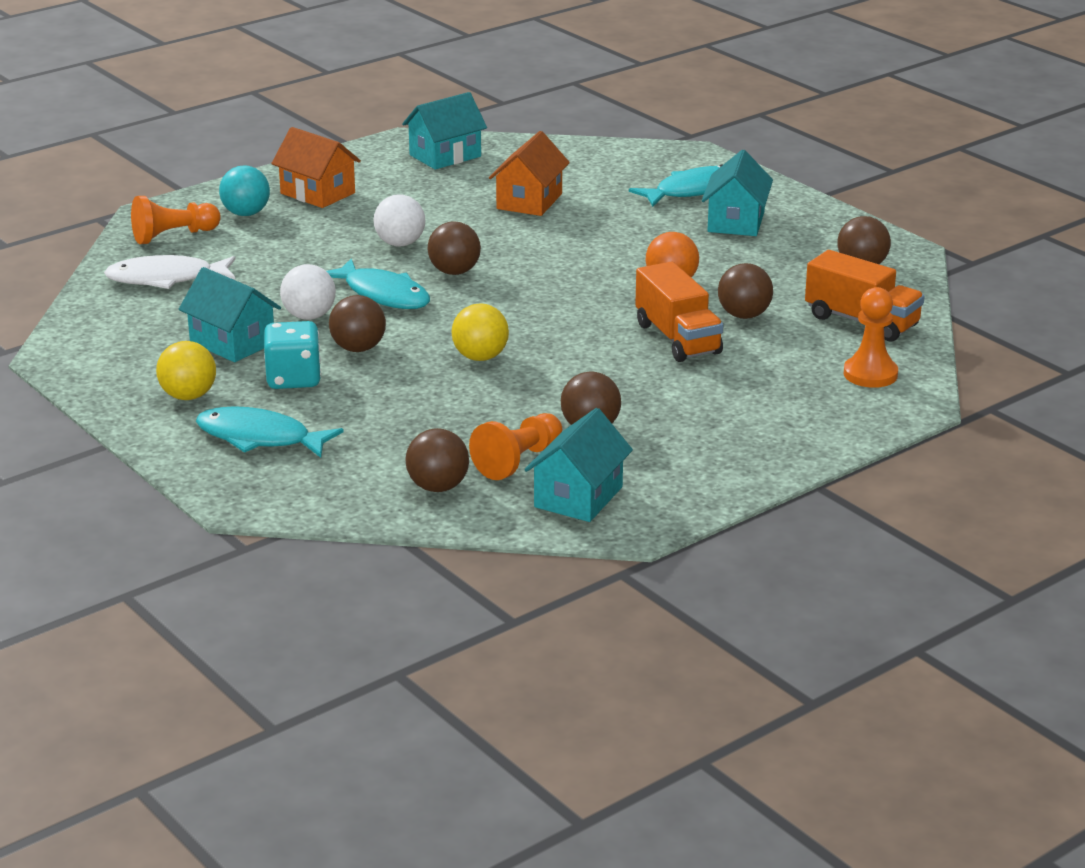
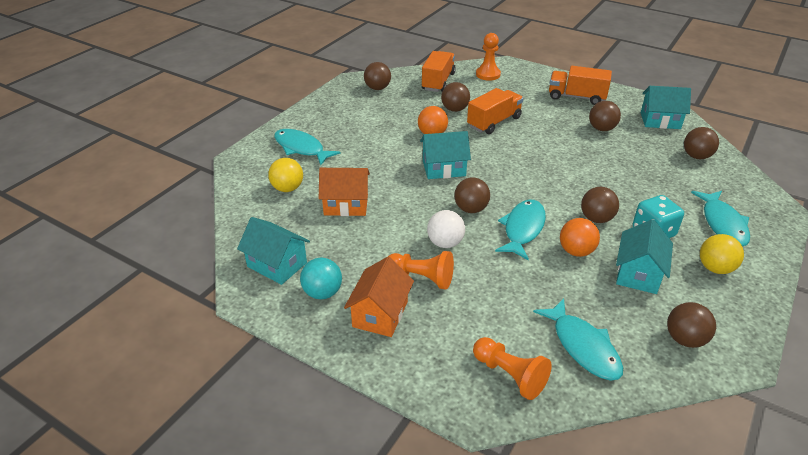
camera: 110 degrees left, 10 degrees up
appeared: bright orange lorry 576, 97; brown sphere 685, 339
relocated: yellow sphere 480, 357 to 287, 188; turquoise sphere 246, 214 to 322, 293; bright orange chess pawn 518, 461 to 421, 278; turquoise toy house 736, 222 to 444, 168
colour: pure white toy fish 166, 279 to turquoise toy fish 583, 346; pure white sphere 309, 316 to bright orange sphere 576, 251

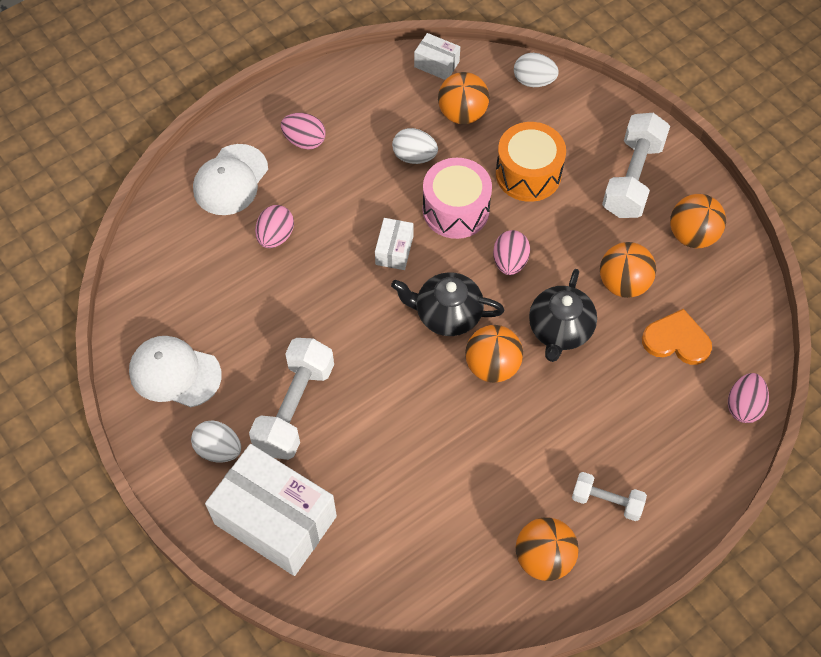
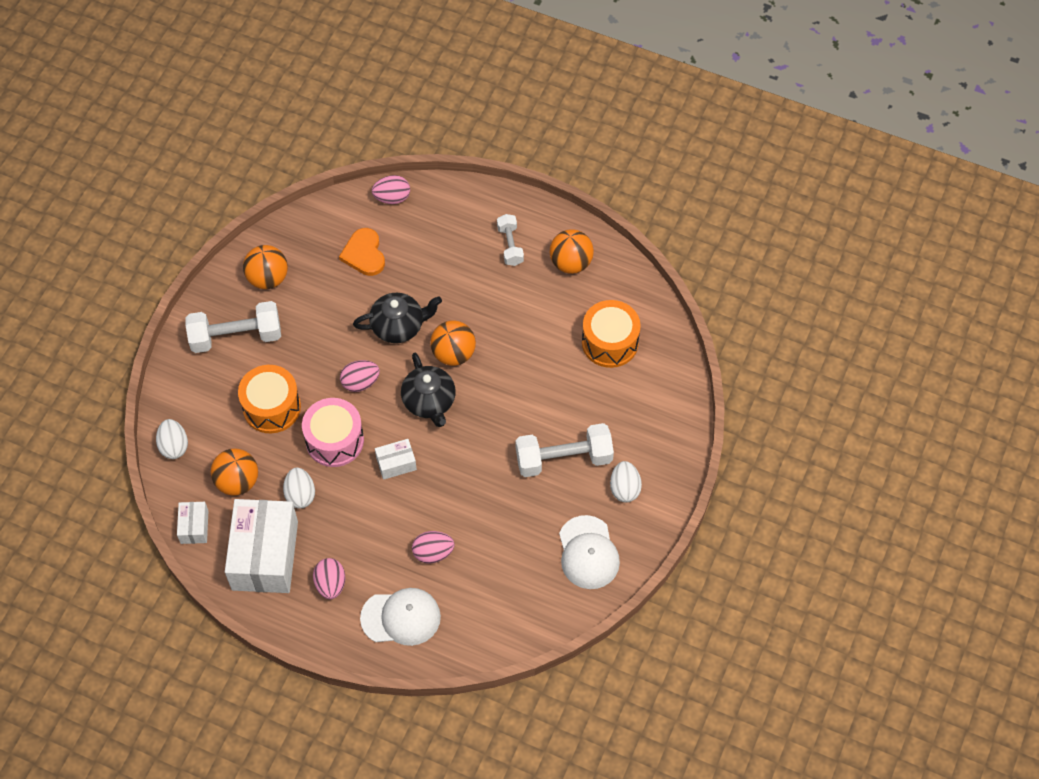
camera: 120 degrees left, 0 degrees up
missing: bright orange sphere 623, 283
appeared: bright orange snare drum 610, 342
relocated: pure white parcel 275, 520 to 265, 555

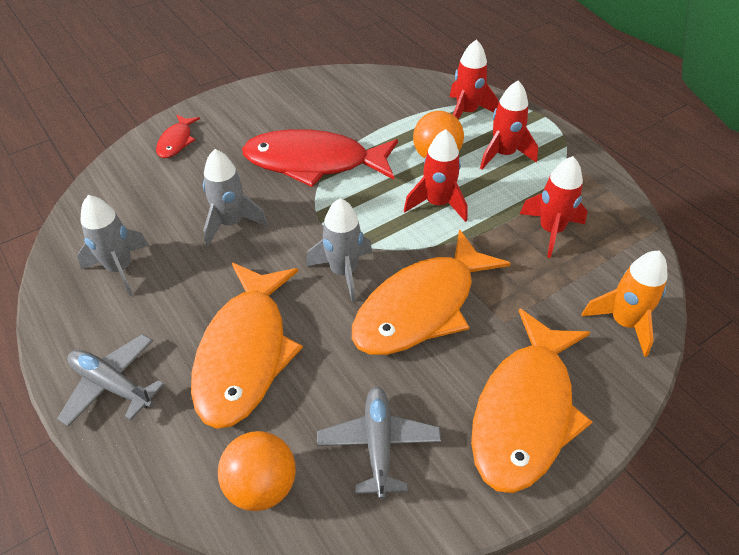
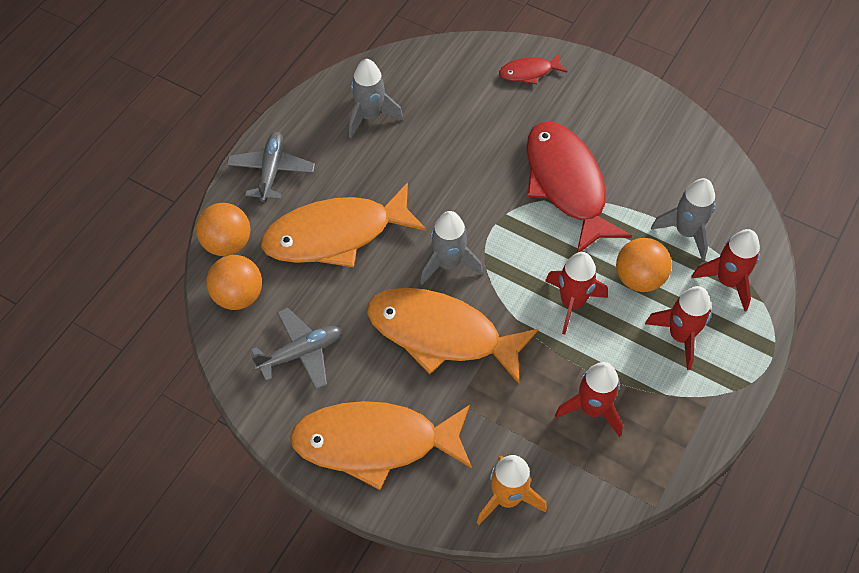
camera: 65 degrees right, 10 degrees up
appeared: bright orange sphere 227, 243
relocated: ash-grey spaceship 231, 223 to 686, 232

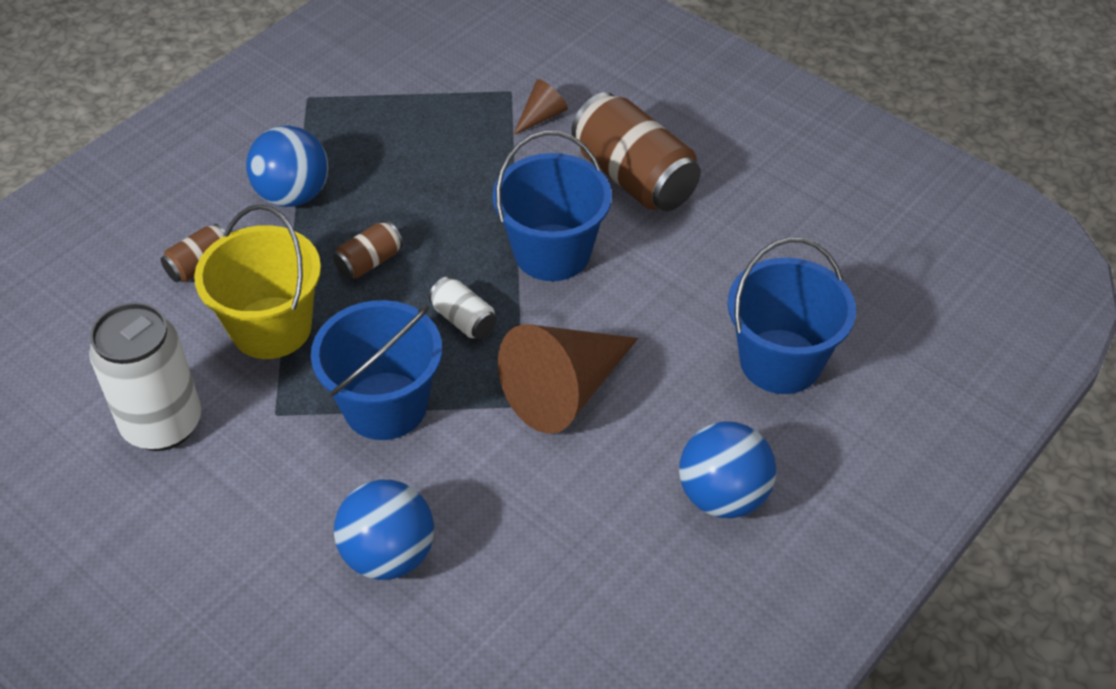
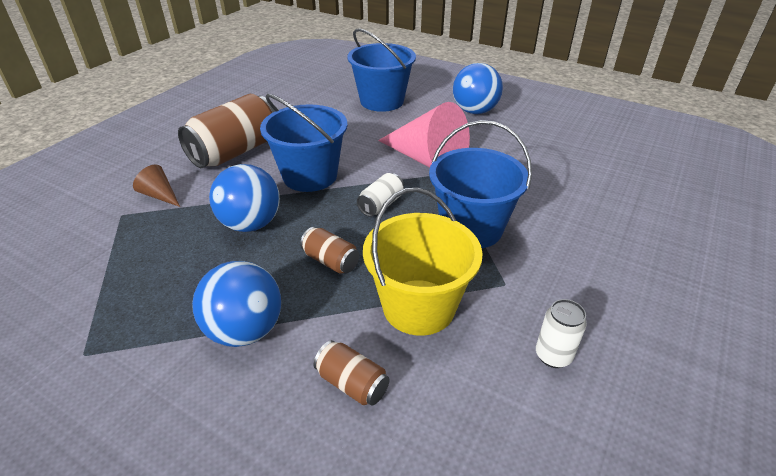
camera: 100 degrees left, 10 degrees down
relocated: blue sphere 388, 555 to 251, 224
colour: brown cone shape 565, 390 to pink cone shape 427, 160
size: pure white can 162, 424 = 553, 355 x0.48

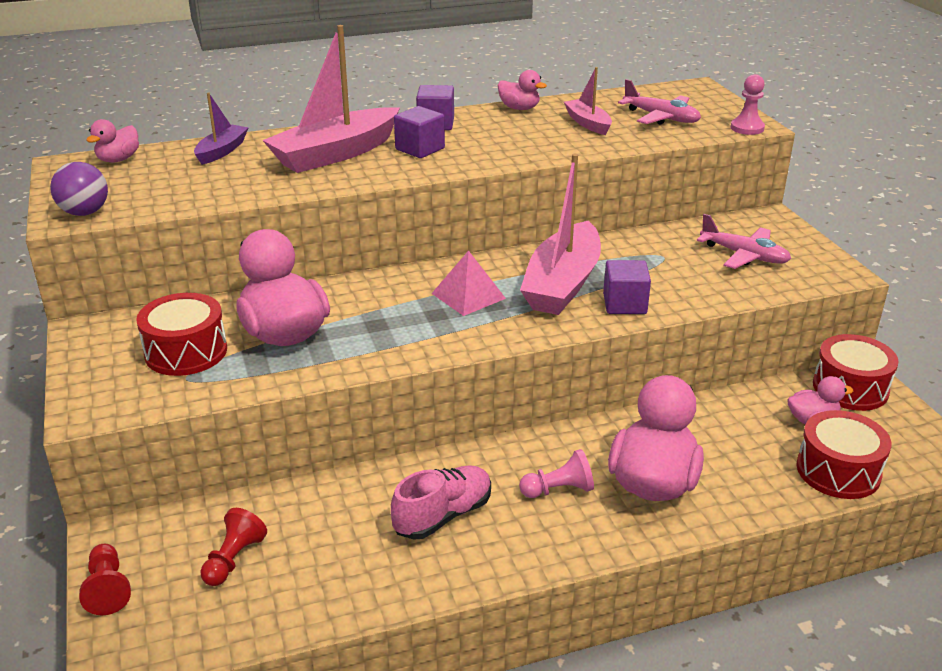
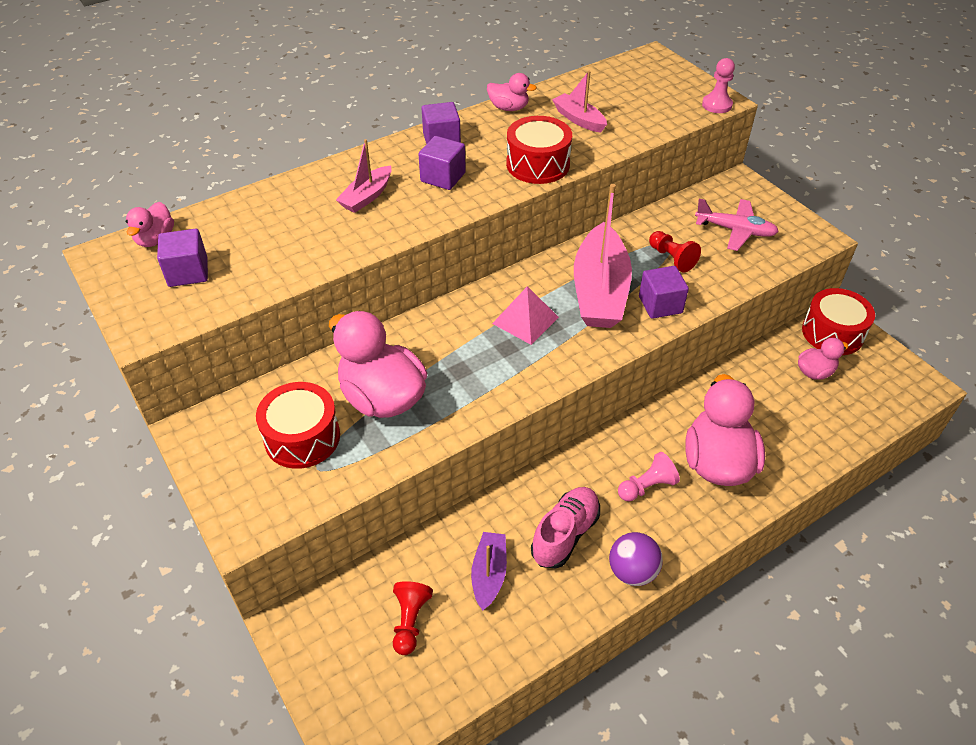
camera: 15 degrees left, 15 degrees up
missing: pink plane 661, 117
appeared: purple solid cube 188, 272
relocated: purple sailboat 222, 151 to 489, 574; red snare drum 838, 471 to 538, 164; purple sphere 85, 213 to 632, 571; red chess pawn 108, 589 to 671, 258
size: pink sailboat 335, 154 = 367, 197 x0.51

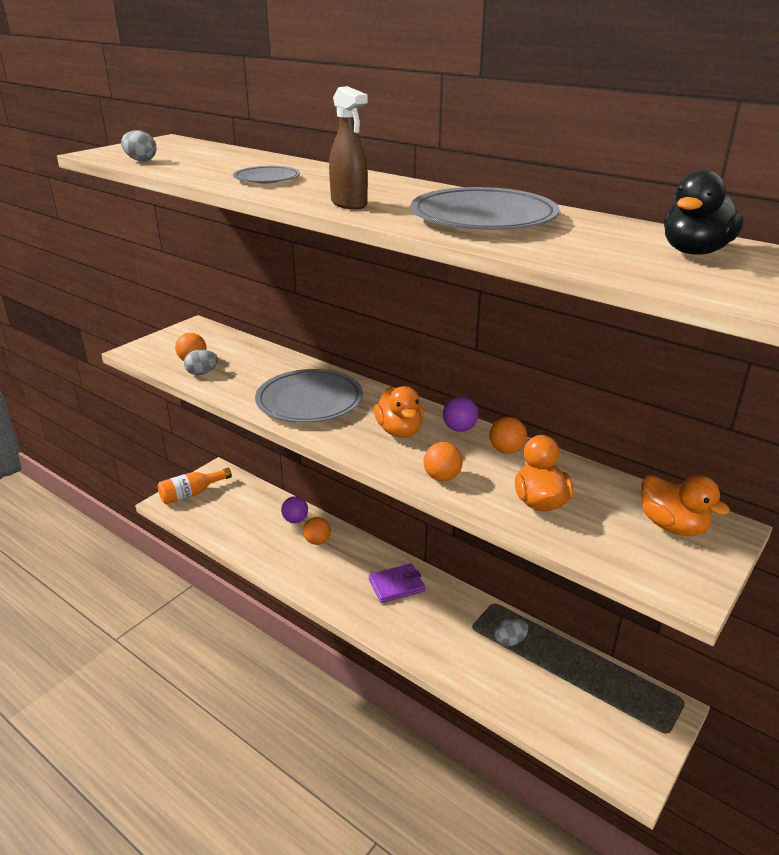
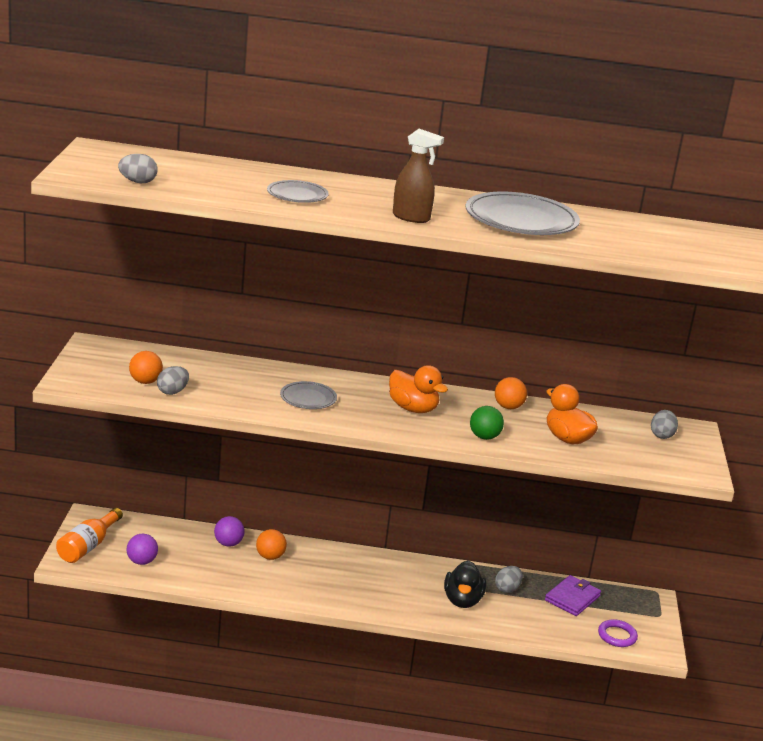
camera: 35 degrees left, 5 degrees down
appeared: purple torus 617, 636
relocated: purple sphere 459, 429 to 141, 561; ebony toy duck 695, 252 to 462, 600; purple wallet 396, 585 to 572, 598
exchanged: bright orange toy duck 672, 526 to ash-grey toy egg 661, 435
colour: bright orange sphere 442, 477 to green sphere 484, 437
size: ash-grey plate 309, 401 = 308, 398 x0.53

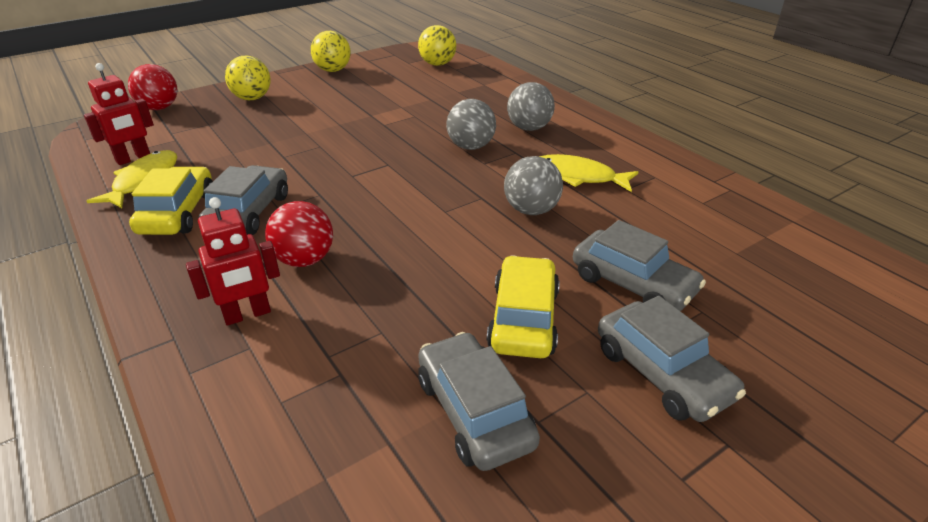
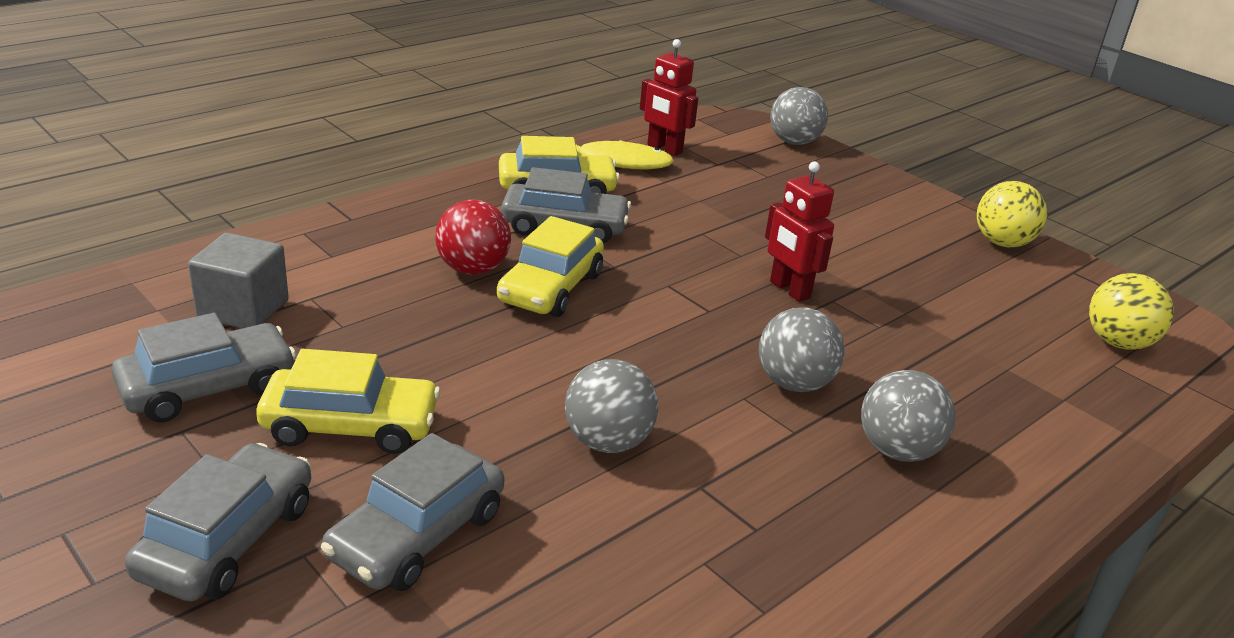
camera: 80 degrees right, 5 degrees down
missing: yellow sphere 252, 98; yellow toy fish 578, 177
appeared: ash-grey solid cube 243, 309; yellow toy car 551, 288
relocated: red robot 247, 315 to 789, 290
colour: red sphere 159, 108 to ash-grey sphere 794, 142
spun: ash-grey toy car 662, 373 = 227, 540 150 degrees clockwise

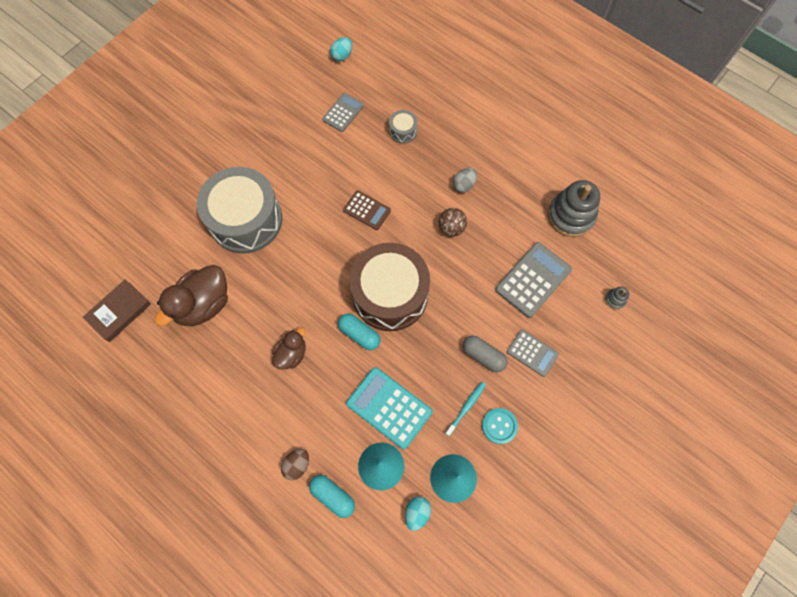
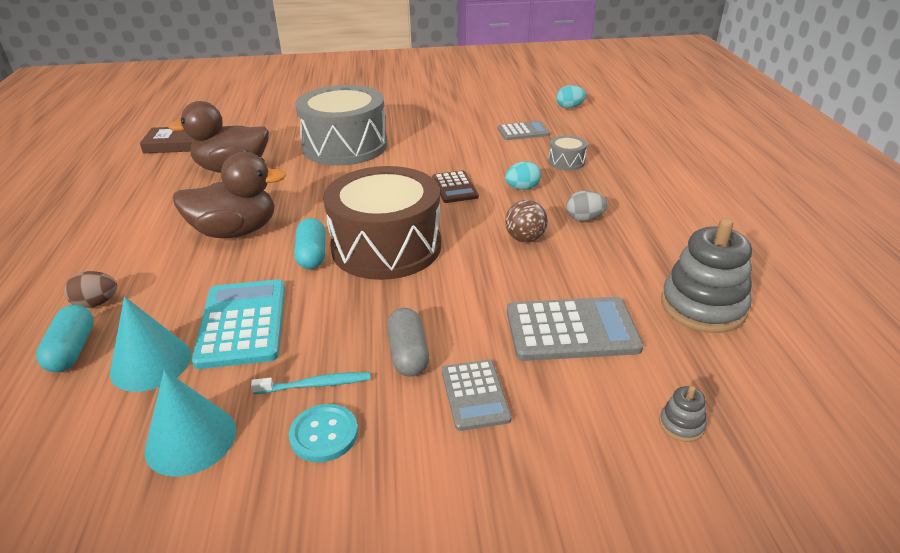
camera: 45 degrees right, 35 degrees down
relocated: turquoise toy egg 417, 513 to 522, 188
size: brown toy duck 291, 354 = 236, 231 x1.75

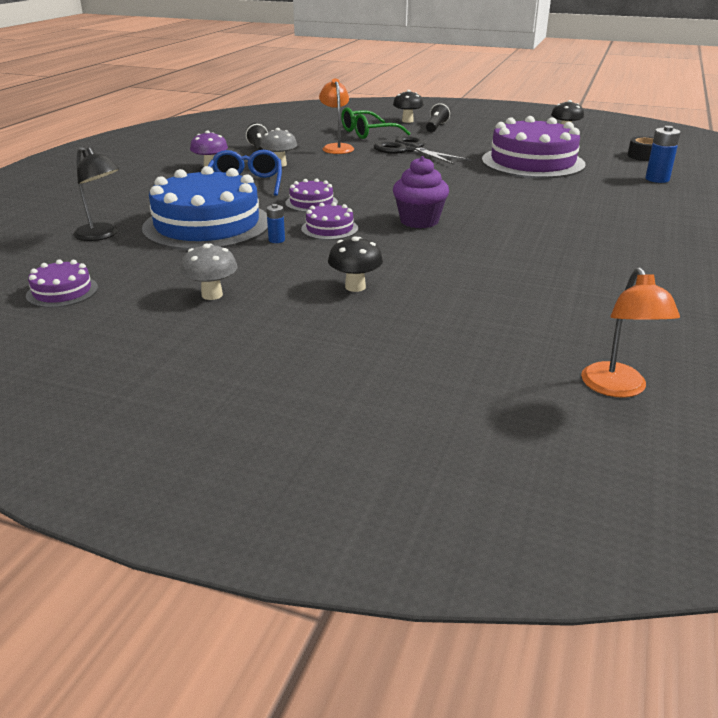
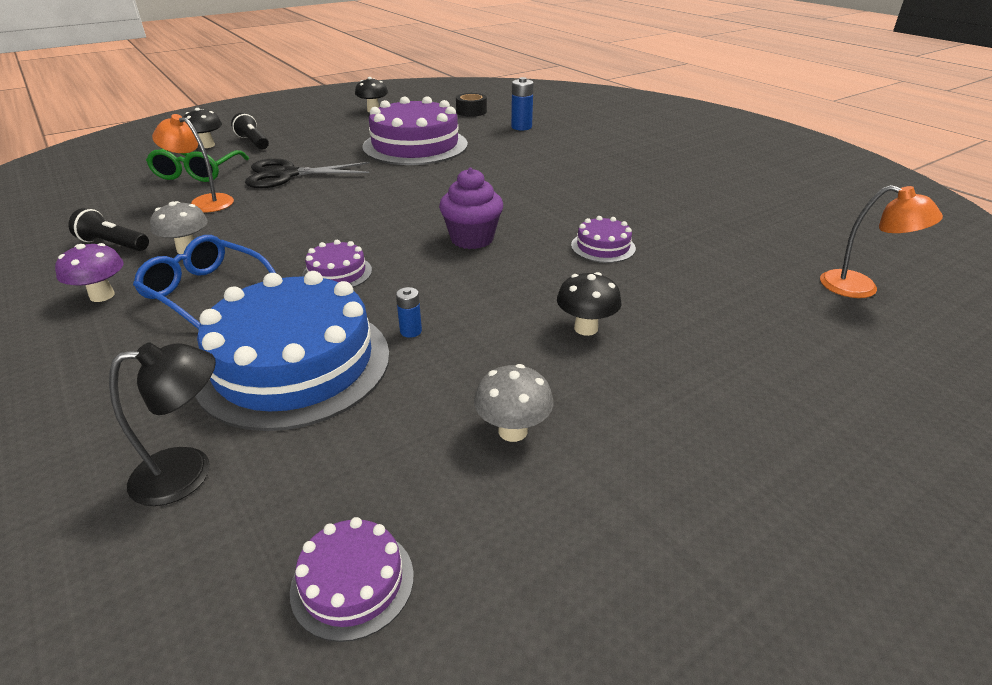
camera: 55 degrees left, 5 degrees up
relocated: purple layer cake 329, 229 to 603, 247

